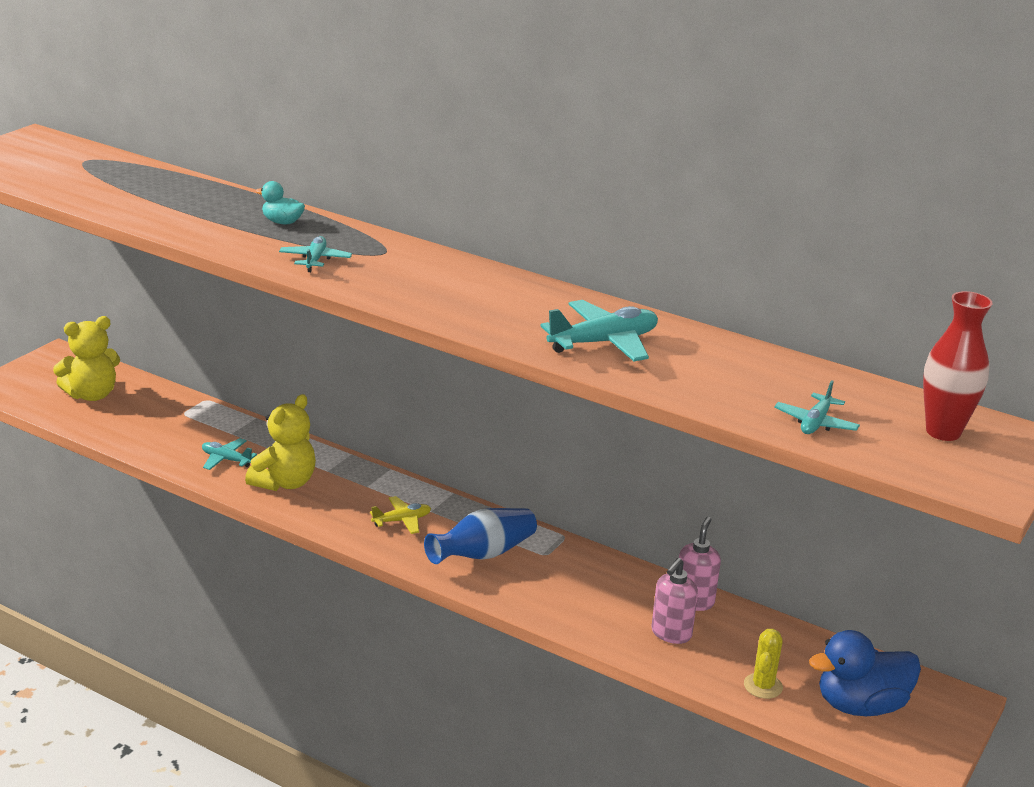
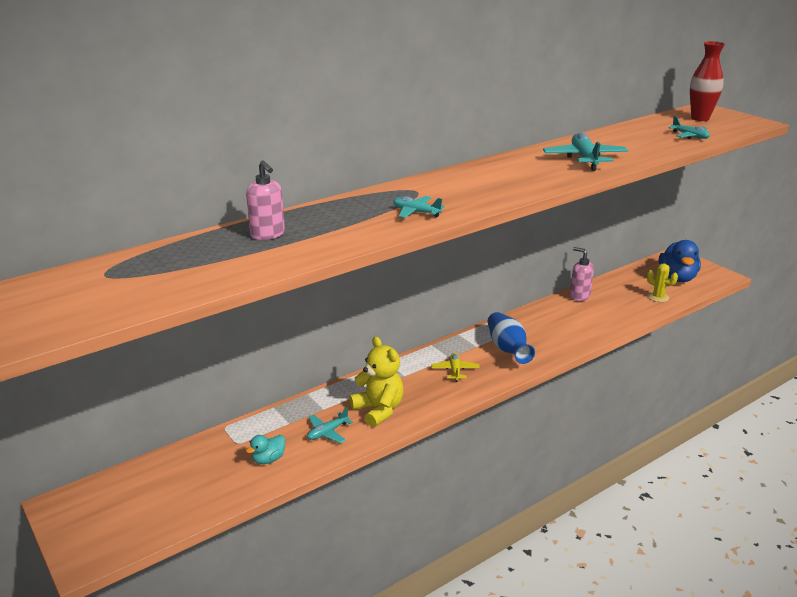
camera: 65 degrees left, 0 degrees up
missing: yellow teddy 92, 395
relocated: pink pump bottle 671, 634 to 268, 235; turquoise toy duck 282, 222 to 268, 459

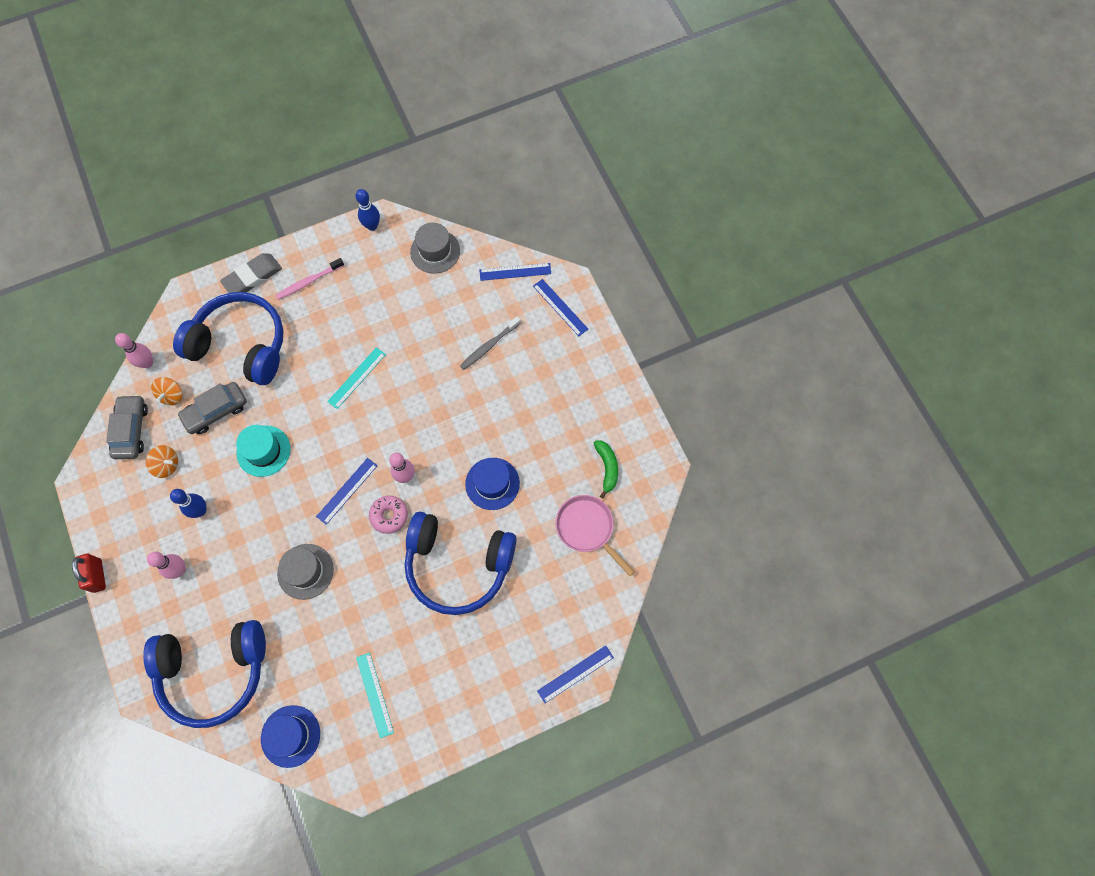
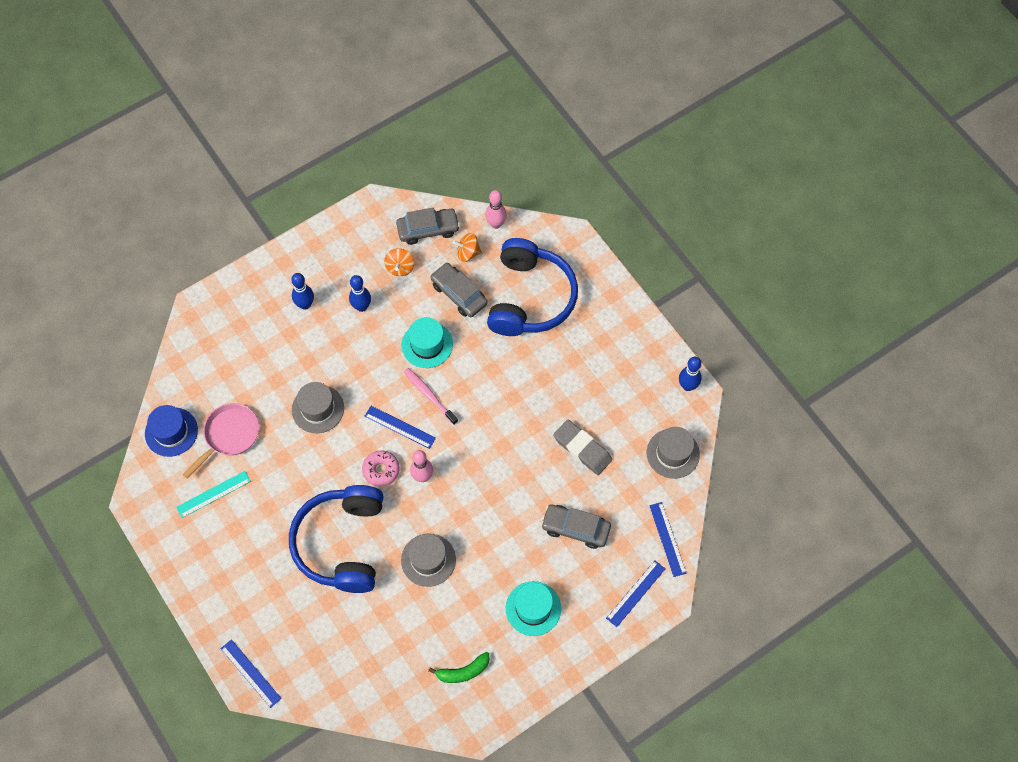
camera: 80 degrees right, 5 degrees down
missing: red small lock 97, 575; blue headset 214, 671; turquoise ruler 357, 378
appeared: turquoise top hat 533, 608
relocated: pink pan 587, 528 to 229, 435; pink dental brush 308, 282 to 429, 395; ash-grey pencil eraser 252, 277 to 582, 449
exchanged: ash-grey dental brush 489, 346 to ash-grey toy car 575, 528
colour: pink tenpin 179, 570 to blue tenpin 305, 304; blue top hat 492, 483 to ash-grey top hat 428, 560

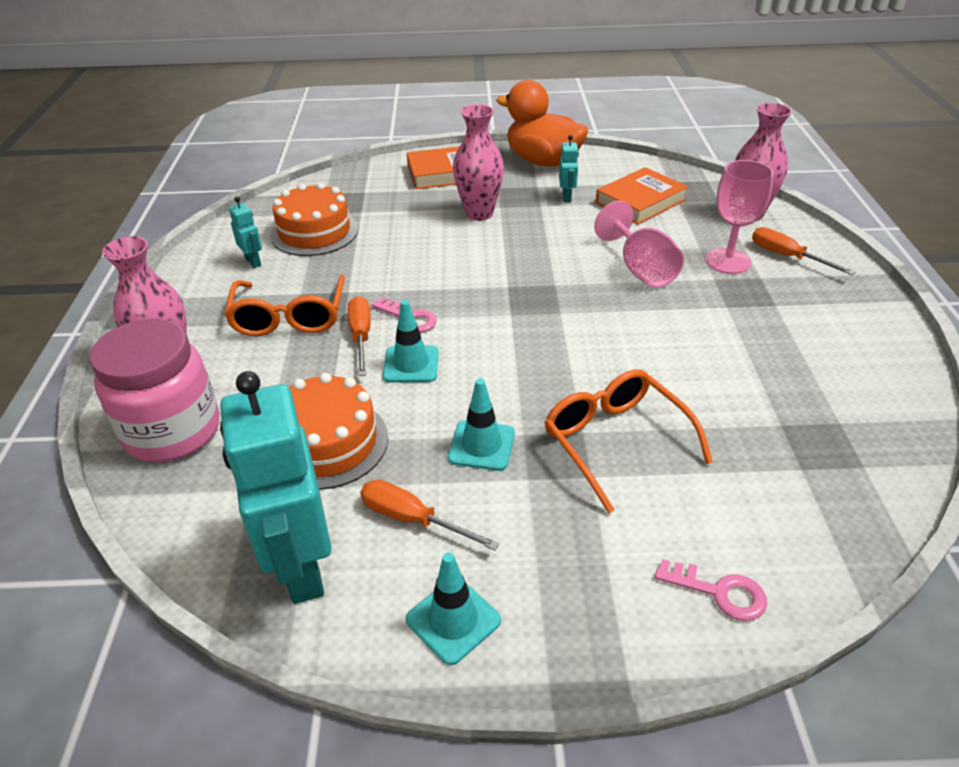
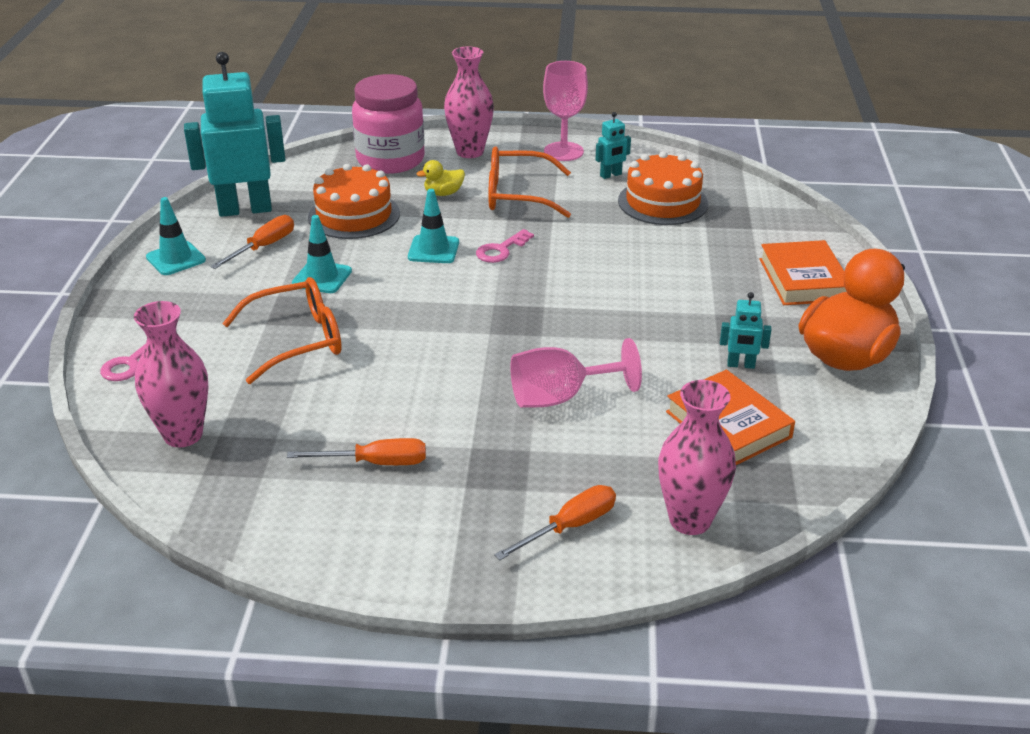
camera: 95 degrees right, 5 degrees down
appeared: yellow toy duck 443, 193
relocated: pink flower vase 479, 213 to 183, 435; bright orange screwdriver 361, 336 to 375, 463; pink chalice 727, 261 to 563, 151

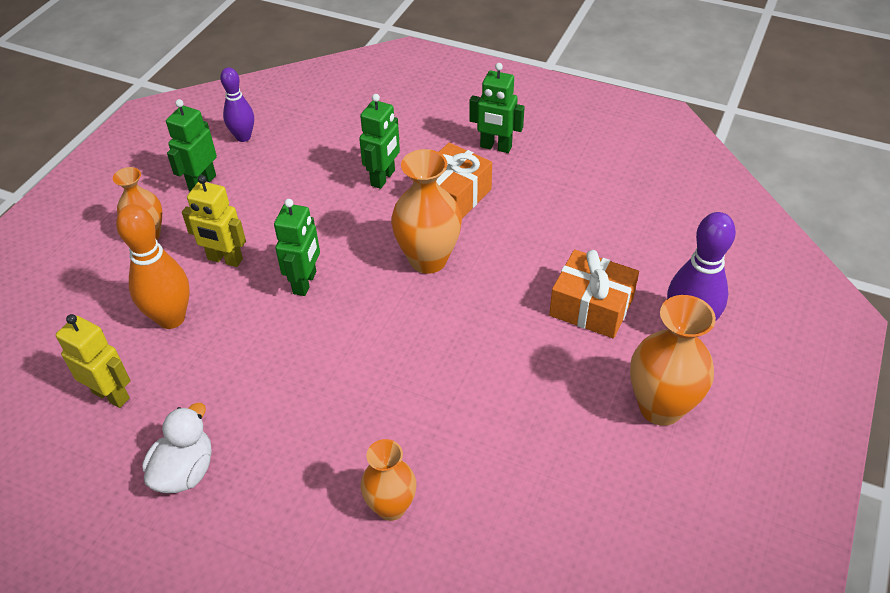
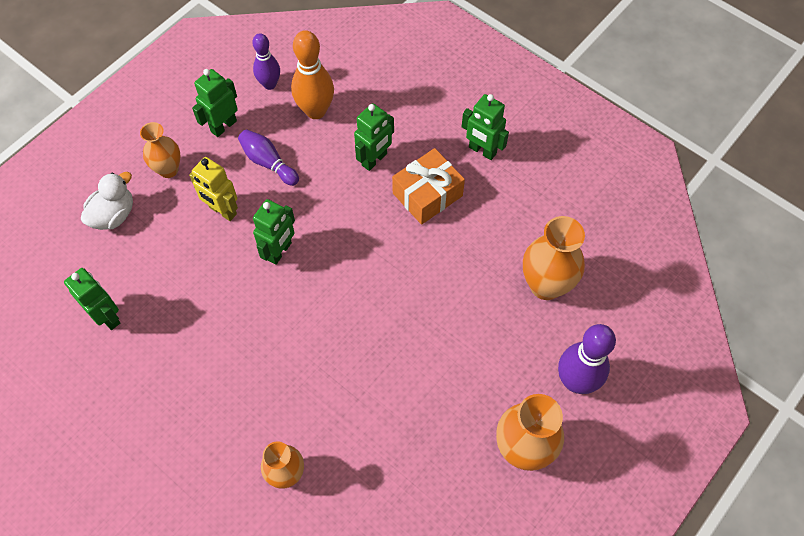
camera: 15 degrees right, 15 degrees up
missing: bright orange wrapped gift 591, 307
appeared: purple tenpin 268, 163
relocated: pure white toy duck 185, 471 to 114, 215; bright orange tenpin 171, 318 to 315, 111; bright orange flower vase 428, 259 to 546, 285
colour: yellow robot 111, 395 to green robot 107, 316

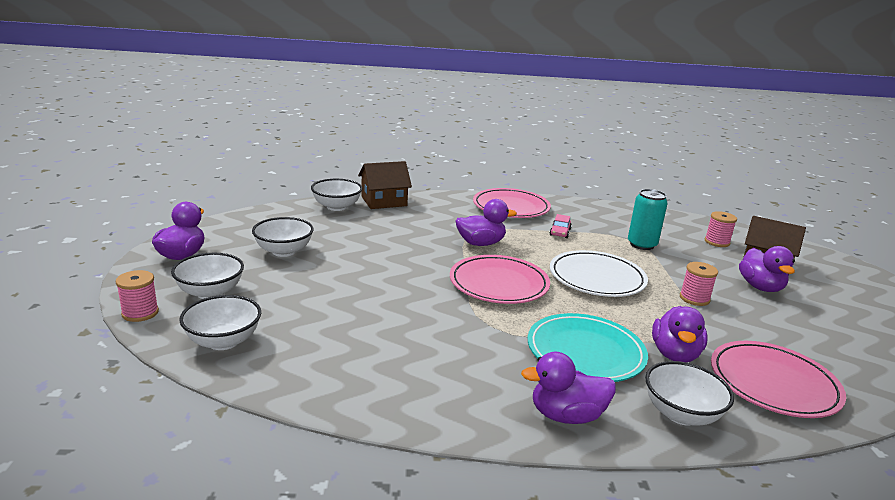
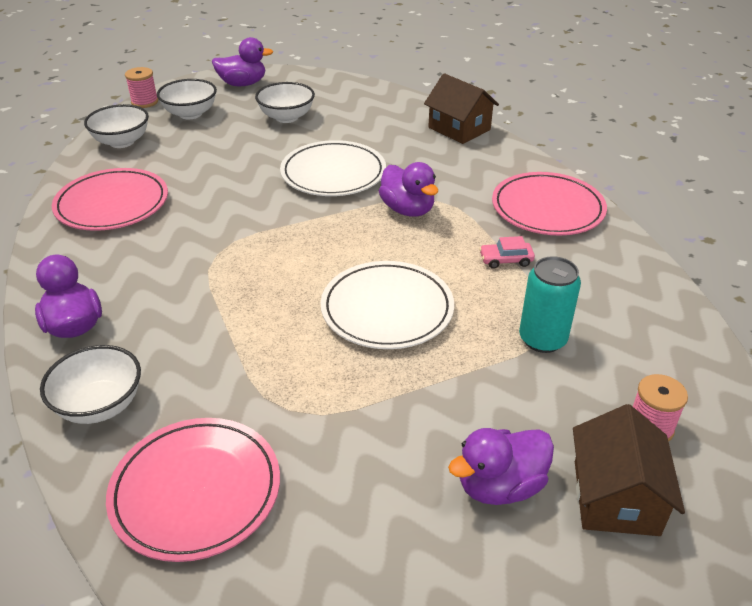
camera: 70 degrees right, 15 degrees up
missing: pure white deep dish 336, 207; turquoise plate 585, 352; purple toy duck 675, 354; pink bobbin 694, 298
appeared: pure white plate 333, 173
relocated: pink plate 499, 284 to 112, 204

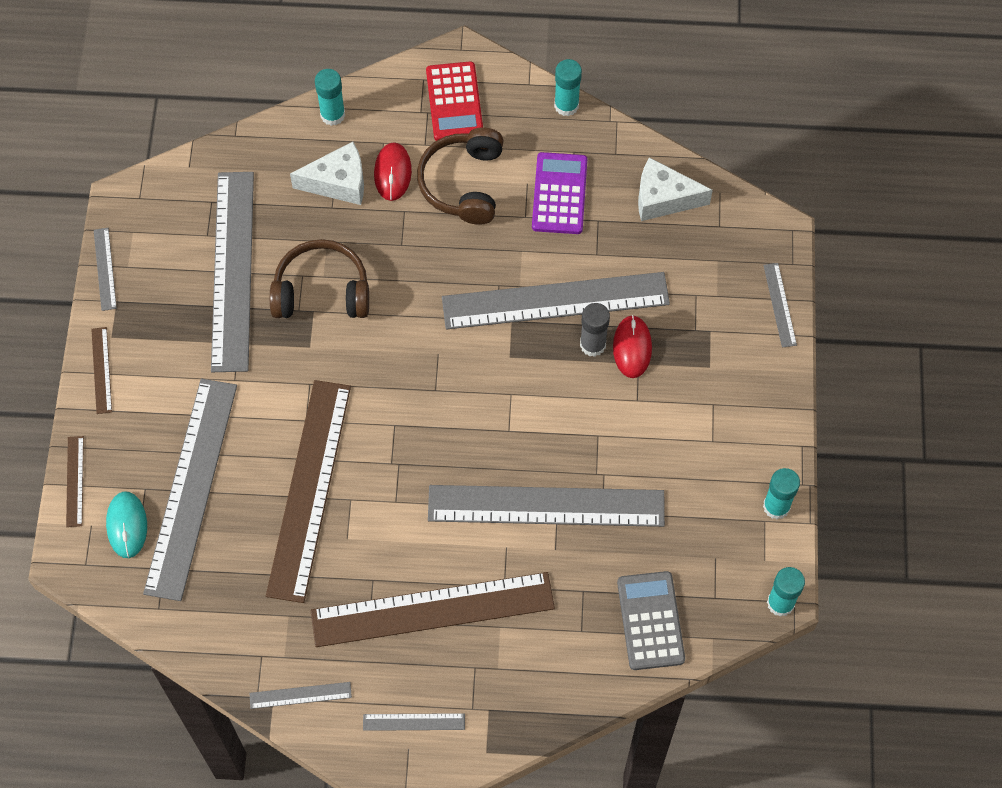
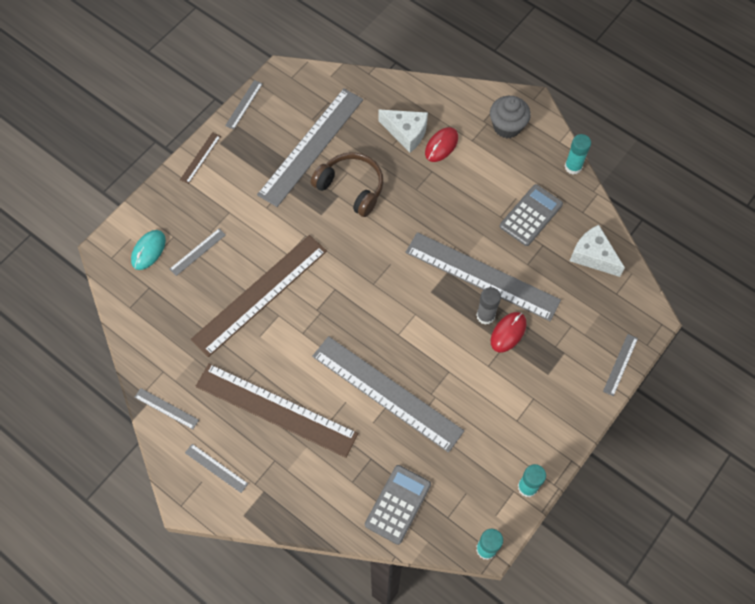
camera: 35 degrees right, 0 degrees up
missing: brown ruler 75, 481; turquoise glue stick 332, 115; brown headset 463, 183
exchanged: red calculator 454, 102 to ash-grey muffin 507, 126
colour: purple calculator 559, 194 to ash-grey calculator 531, 215
size: ash-grey ruler 190, 487 = 197, 251 x0.41

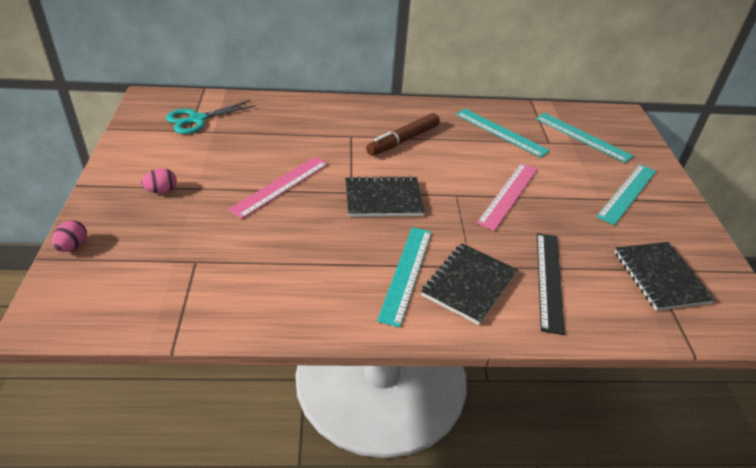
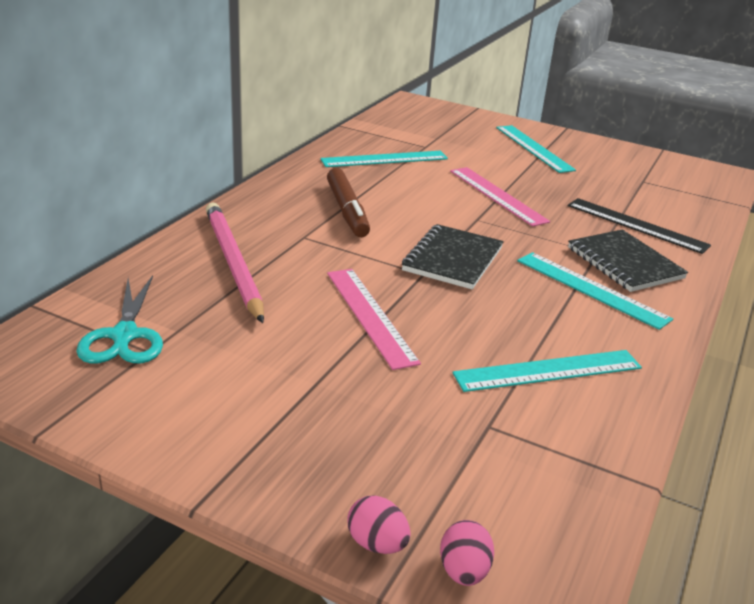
camera: 60 degrees left, 10 degrees down
missing: ebony notepad 660, 277
appeared: pink wooden pencil 233, 263
relocated: pink toy egg 161, 191 to 463, 571; turquoise ruler 582, 137 to 548, 370

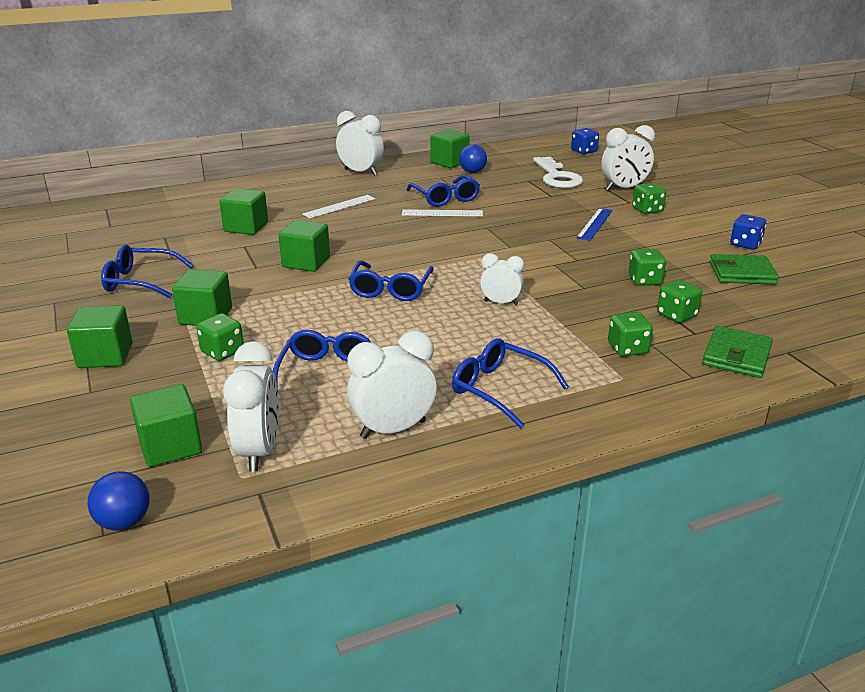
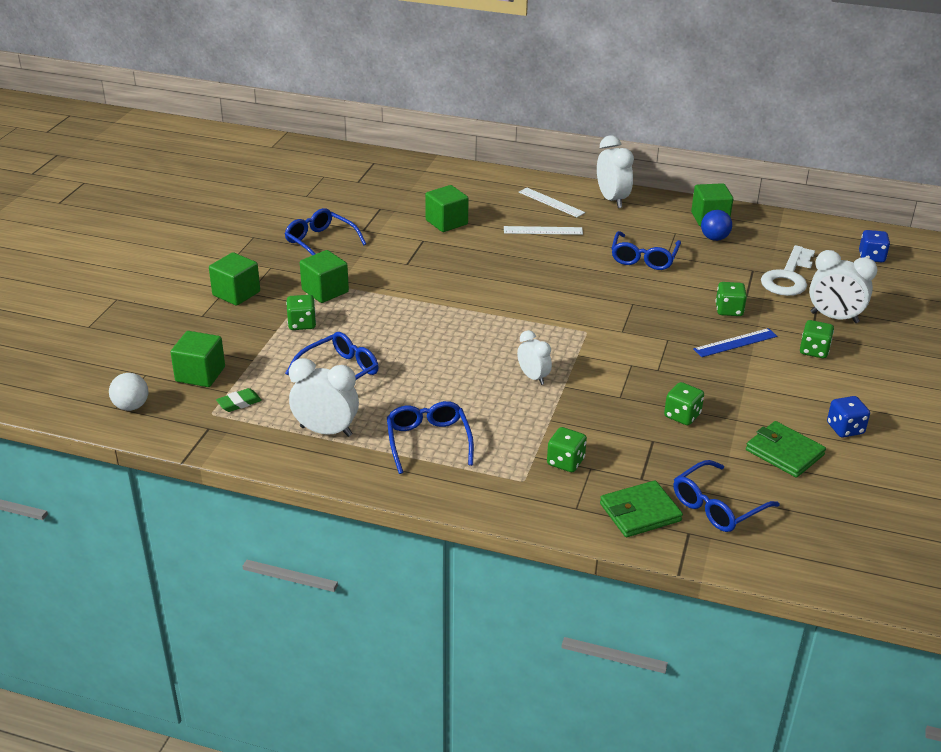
camera: 40 degrees right, 5 degrees up
missing: green solid cube 306, 262
relocated: pure white ruler 442, 213 to 551, 202; blue eyeglasses 390, 289 to 718, 506; green game die 676, 315 to 729, 310
exchanged: pure white bedside clock 259, 451 to green pencil eraser 239, 403
colour: blue sphere 124, 522 to pure white sphere 131, 406

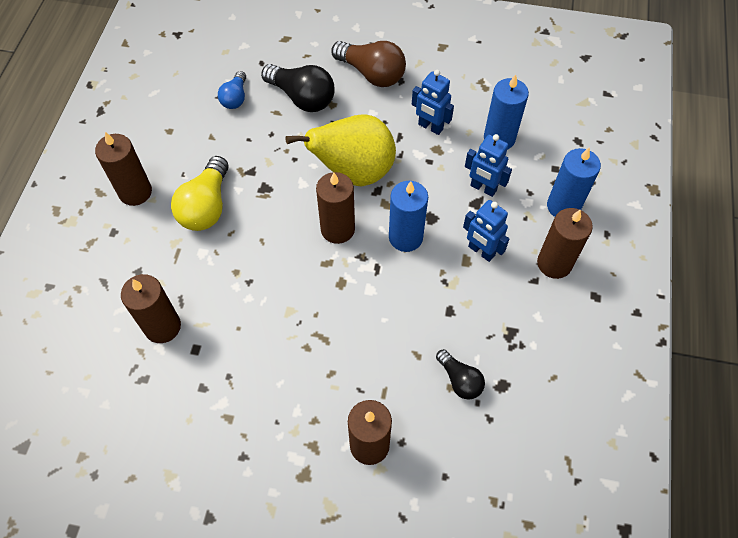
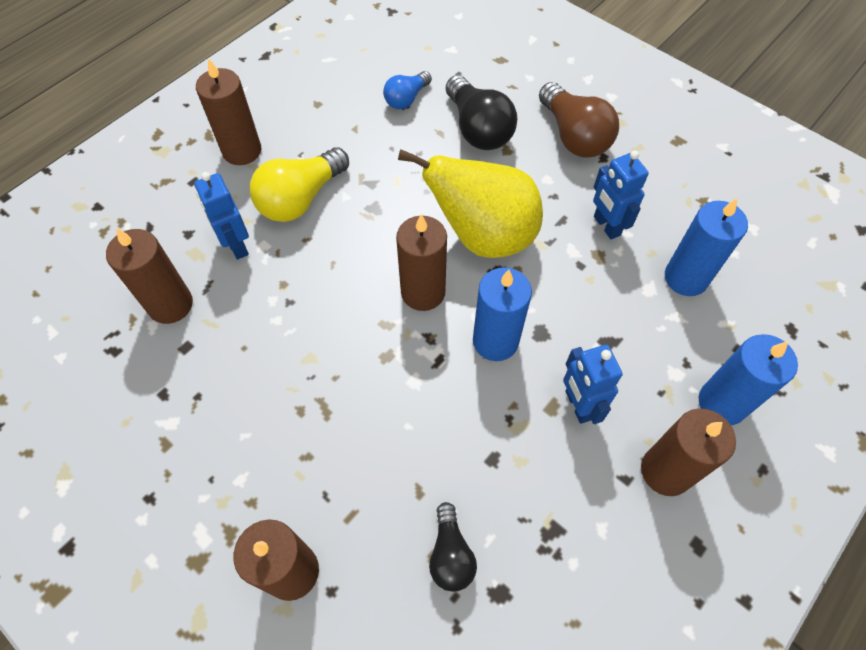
camera: 30 degrees right, 0 degrees up
relocated: blue robot 483, 188 to 237, 245

